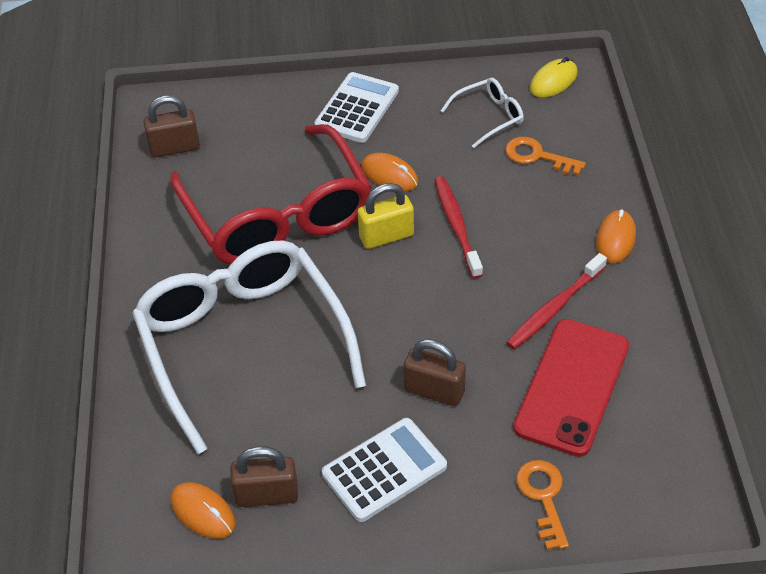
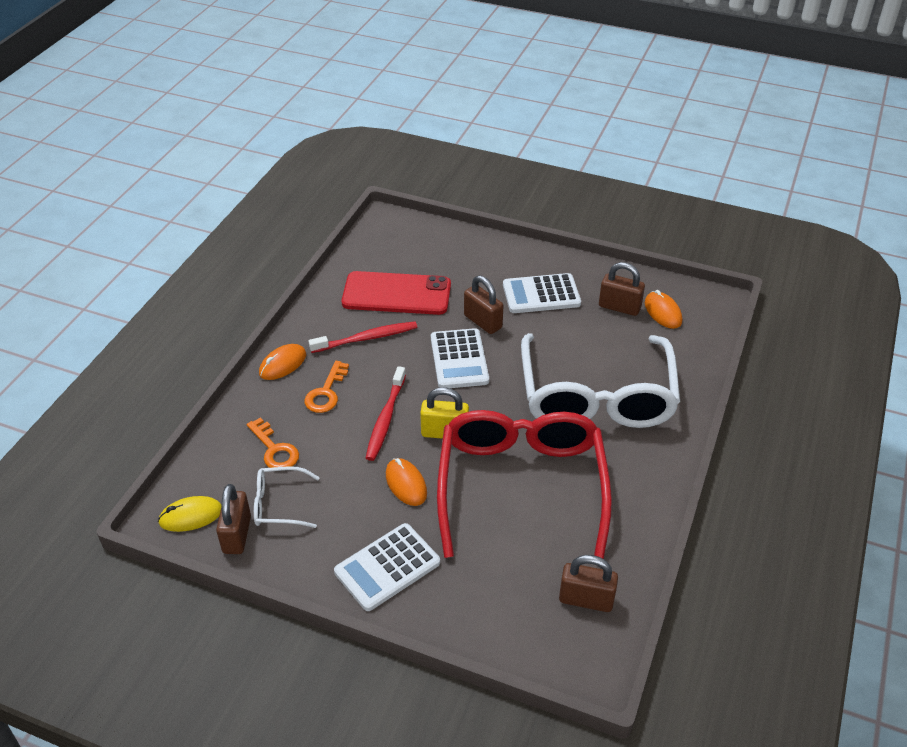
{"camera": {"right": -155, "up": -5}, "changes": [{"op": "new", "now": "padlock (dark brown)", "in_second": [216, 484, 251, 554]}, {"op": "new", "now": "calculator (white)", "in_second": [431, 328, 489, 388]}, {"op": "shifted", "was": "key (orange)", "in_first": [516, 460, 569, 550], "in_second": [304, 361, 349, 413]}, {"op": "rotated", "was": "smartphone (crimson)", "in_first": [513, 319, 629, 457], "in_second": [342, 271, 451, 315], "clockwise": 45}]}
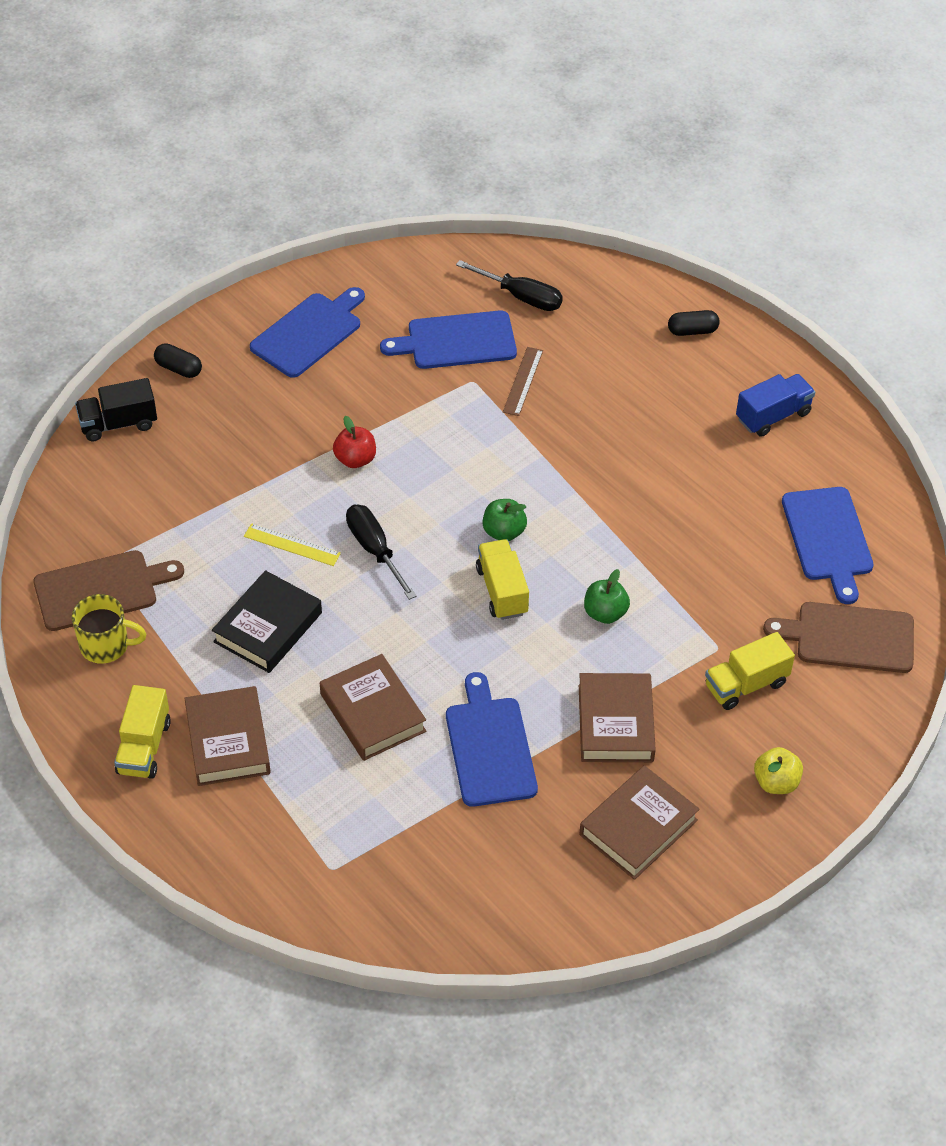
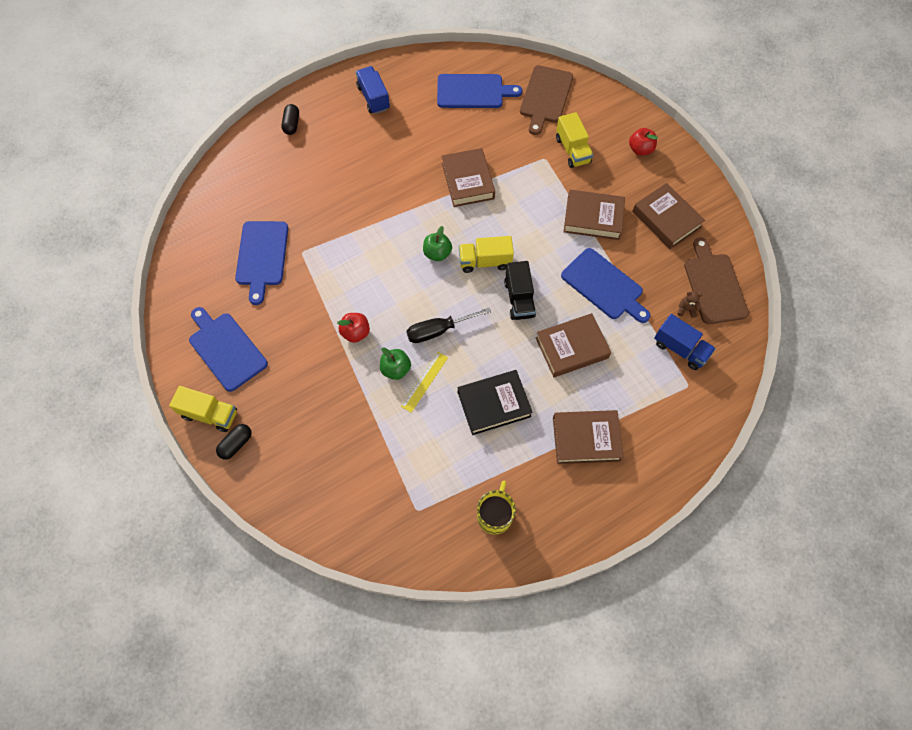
{"camera": {"right": -80, "up": 15}, "changes": [{"op": "gone", "was": "screwdriver (black)", "in_first": [456, 260, 563, 311]}, {"op": "gone", "was": "ruler (dark brown)", "in_first": [503, 347, 543, 416]}, {"op": "new", "now": "hardback (dark brown)", "in_second": [442, 148, 495, 207]}, {"op": "new", "now": "toy truck (blue)", "in_second": [654, 314, 716, 370]}, {"op": "new", "now": "stuffed bear (dark brown)", "in_second": [677, 291, 703, 318]}, {"op": "shifted", "was": "chopping board (dark brown)", "in_first": [33, 550, 184, 631], "in_second": [684, 237, 749, 324]}, {"op": "shifted", "was": "toy truck (black)", "in_first": [75, 378, 157, 442], "in_second": [504, 261, 536, 320]}, {"op": "shifted", "was": "toy truck (golden)", "in_first": [114, 685, 171, 779], "in_second": [169, 386, 237, 432]}, {"op": "shifted", "was": "apple (emerald)", "in_first": [584, 569, 630, 624], "in_second": [380, 347, 411, 380]}, {"op": "repainted", "was": "apple (golden)", "now": "apple (crimson)", "in_first": [754, 747, 803, 794], "in_second": [629, 128, 658, 156]}, {"op": "rotated", "was": "hardback (black)", "in_first": [212, 570, 322, 673], "in_second": [458, 370, 533, 435], "clockwise": -60}, {"op": "rotated", "was": "chopping board (blue)", "in_first": [446, 672, 538, 807], "in_second": [561, 248, 651, 323], "clockwise": -135}]}
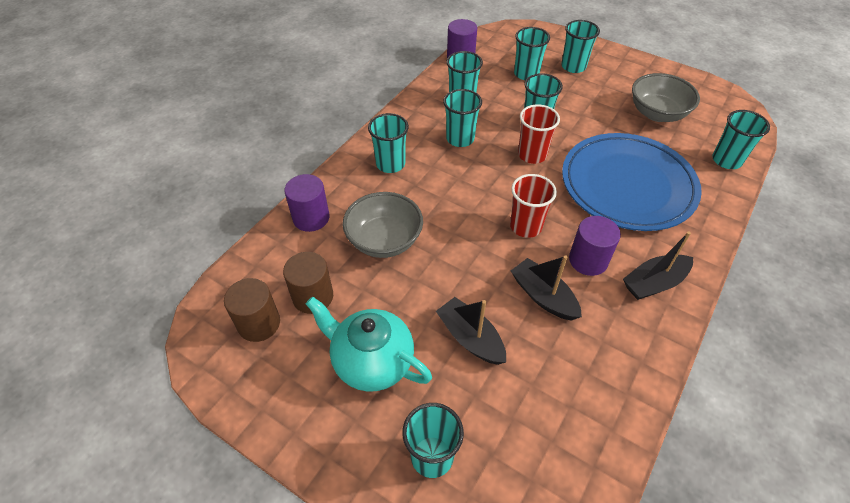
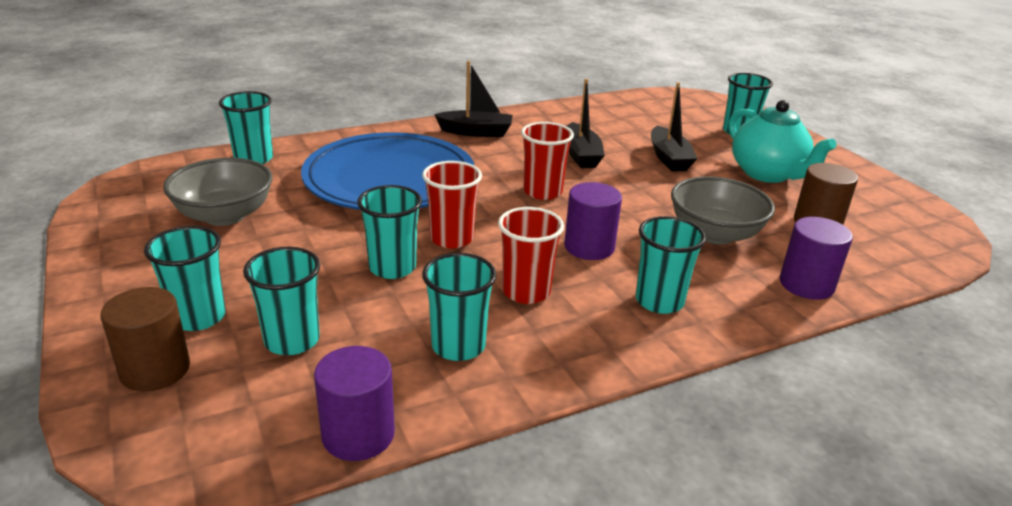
{"camera": {"right": -150, "up": -20}, "changes": [{"op": "shifted", "was": "cylinder shape (dark brown)", "in_first": [224, 278, 280, 342], "in_second": [100, 287, 190, 392]}, {"op": "shifted", "was": "cylinder shape (violet)", "in_first": [569, 216, 621, 276], "in_second": [564, 182, 622, 260]}, {"op": "repainted", "was": "tumbler (teal)", "now": "tumbler (crimson)", "in_first": [443, 89, 482, 147], "in_second": [498, 207, 564, 304]}]}
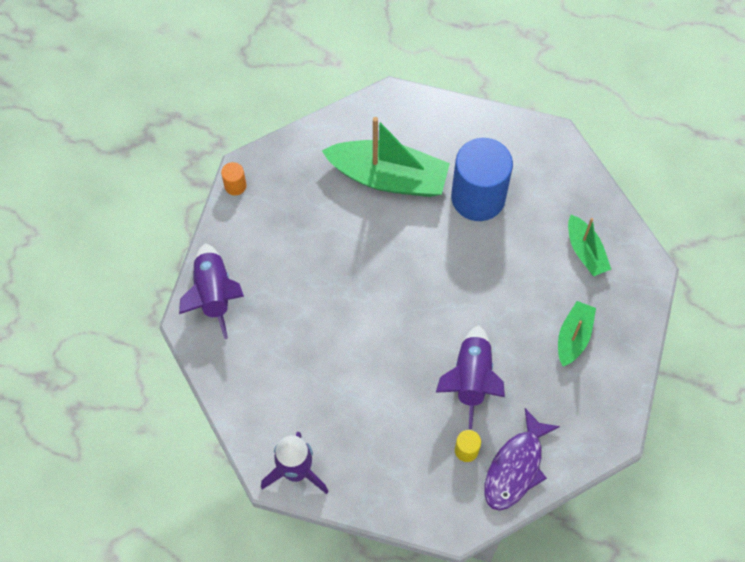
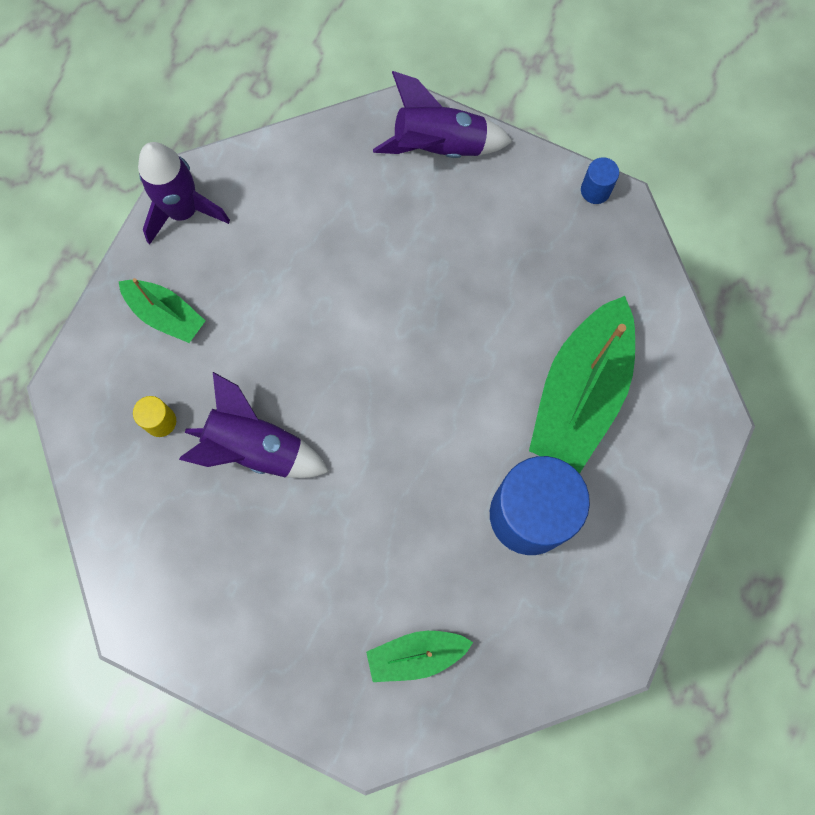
{"camera": {"right": 100, "up": 10}, "changes": [{"op": "gone", "was": "toy fish (violet)", "in_first": [484, 408, 560, 511]}, {"op": "shifted", "was": "sailboat (emerald)", "in_first": [558, 301, 596, 366], "in_second": [119, 278, 205, 343]}, {"op": "repainted", "was": "cylinder shape (orange)", "now": "cylinder shape (blue)", "in_first": [221, 162, 246, 195], "in_second": [581, 157, 619, 204]}]}
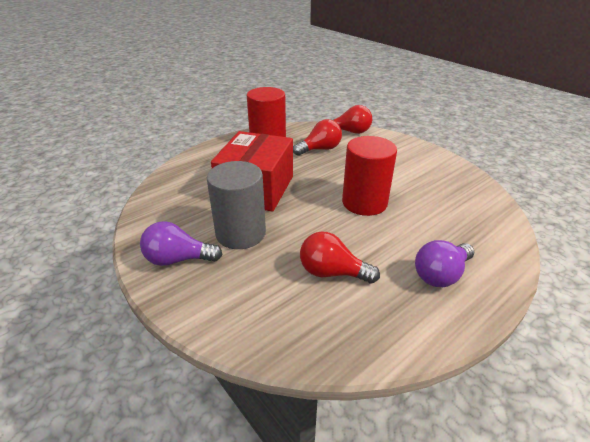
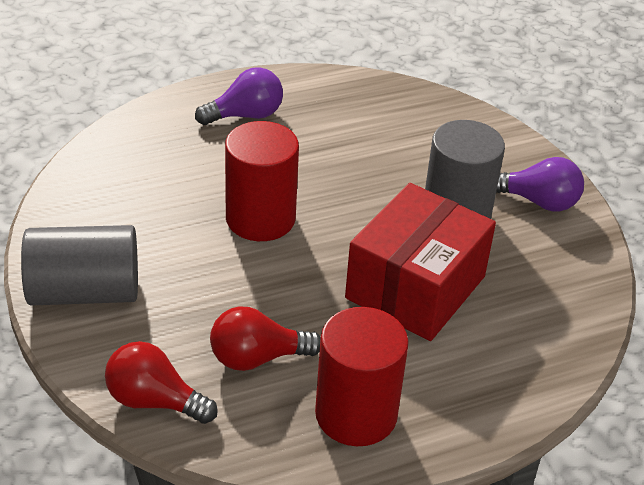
{"camera": {"right": -165, "up": 5}, "changes": [{"op": "gone", "was": "bulb (crimson)", "in_first": [300, 231, 380, 284]}, {"op": "new", "now": "cylinder shape (gray)", "in_second": [21, 225, 138, 305]}]}
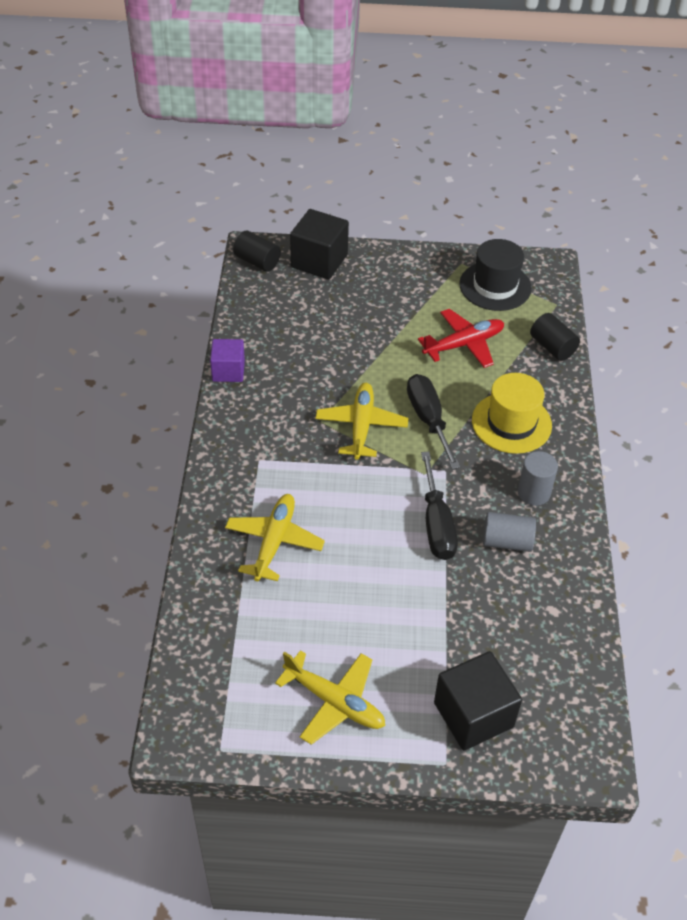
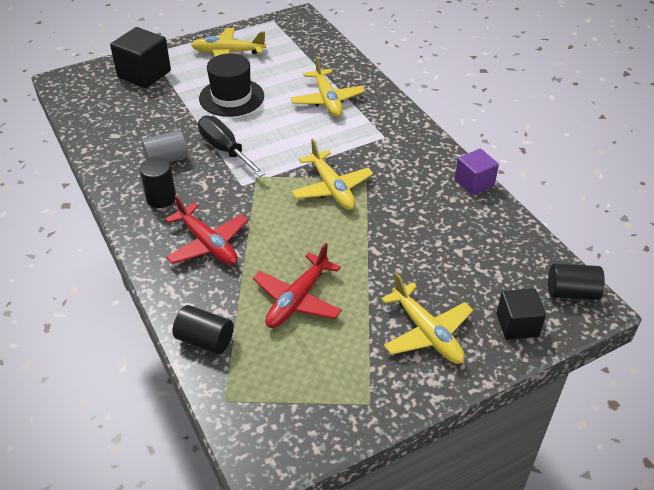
{"camera": {"right": 150, "up": -5}, "changes": [{"op": "gone", "was": "screwdriver (black)", "in_first": [407, 374, 460, 469]}, {"op": "new", "now": "plane (golden)", "in_second": [381, 274, 473, 364]}, {"op": "shifted", "was": "top hat (black)", "in_first": [459, 239, 532, 311], "in_second": [199, 53, 264, 117]}, {"op": "swapped", "was": "top hat (golden)", "now": "plane (crimson)", "in_first": [472, 373, 552, 454], "in_second": [165, 194, 248, 265]}, {"op": "repainted", "was": "cylinder shape (gray)", "now": "cylinder shape (black)", "in_first": [518, 451, 558, 506], "in_second": [139, 157, 176, 208]}, {"op": "scaled", "was": "cube (black)", "in_first": [290, 209, 349, 279], "in_second": [497, 288, 546, 340], "ratio": 0.64}]}
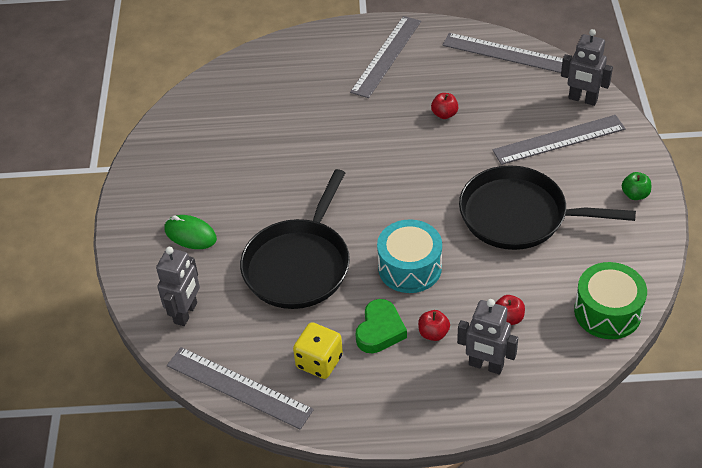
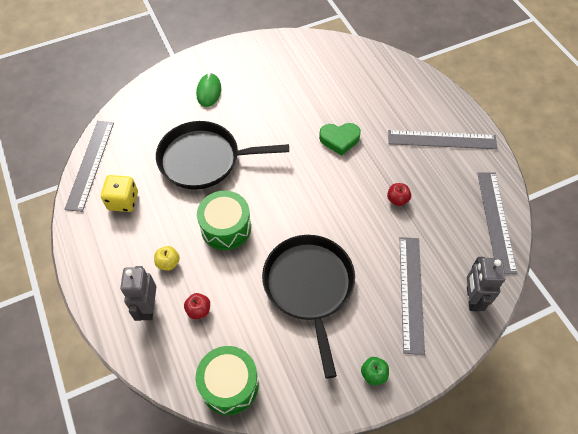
{"camera": {"right": 65, "up": 10}, "changes": [{"op": "gone", "was": "robot (gray)", "in_first": [156, 247, 200, 326]}, {"op": "shifted", "was": "heart (emerald)", "in_first": [355, 299, 407, 353], "in_second": [319, 123, 361, 156]}, {"op": "repainted", "was": "drum (teal)", "now": "drum (emerald)", "in_first": [377, 219, 442, 293], "in_second": [197, 191, 251, 250]}, {"op": "repainted", "was": "apple (crimson)", "now": "apple (golden)", "in_first": [418, 310, 450, 341], "in_second": [154, 246, 180, 271]}, {"op": "rotated", "was": "ruler (gray)", "in_first": [492, 115, 626, 165], "in_second": [400, 237, 425, 355], "clockwise": 45}]}
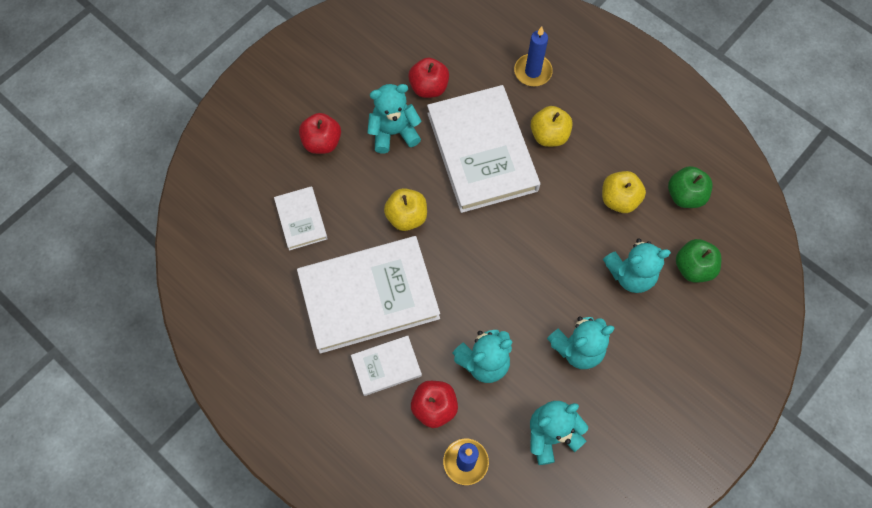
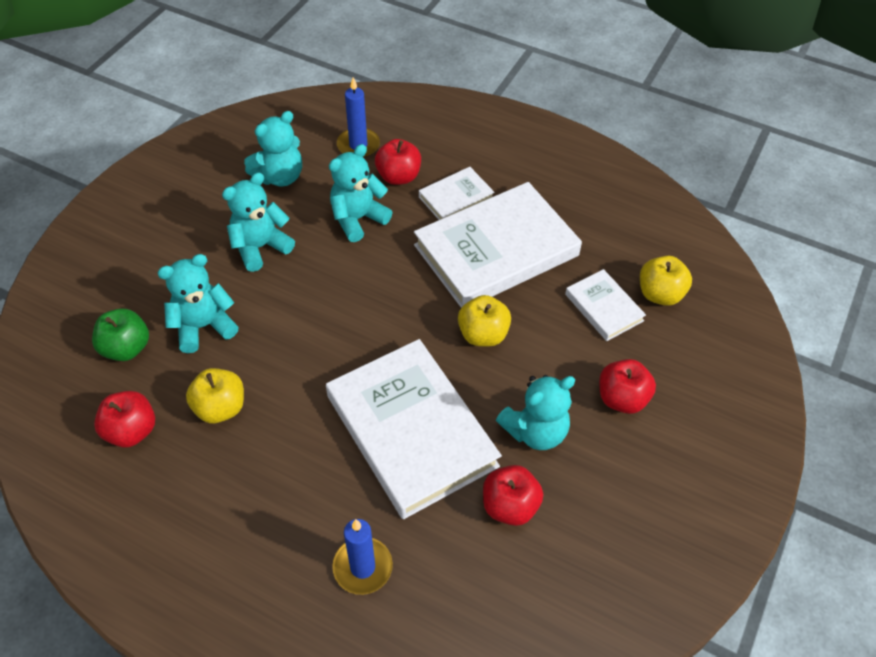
{"camera": {"right": 165, "up": -15}, "changes": [{"op": "shifted", "was": "apple (golden)", "in_first": [530, 106, 573, 147], "in_second": [640, 256, 692, 306]}, {"op": "repainted", "was": "apple (emerald)", "now": "apple (crimson)", "in_first": [668, 166, 713, 208], "in_second": [94, 391, 155, 448]}]}
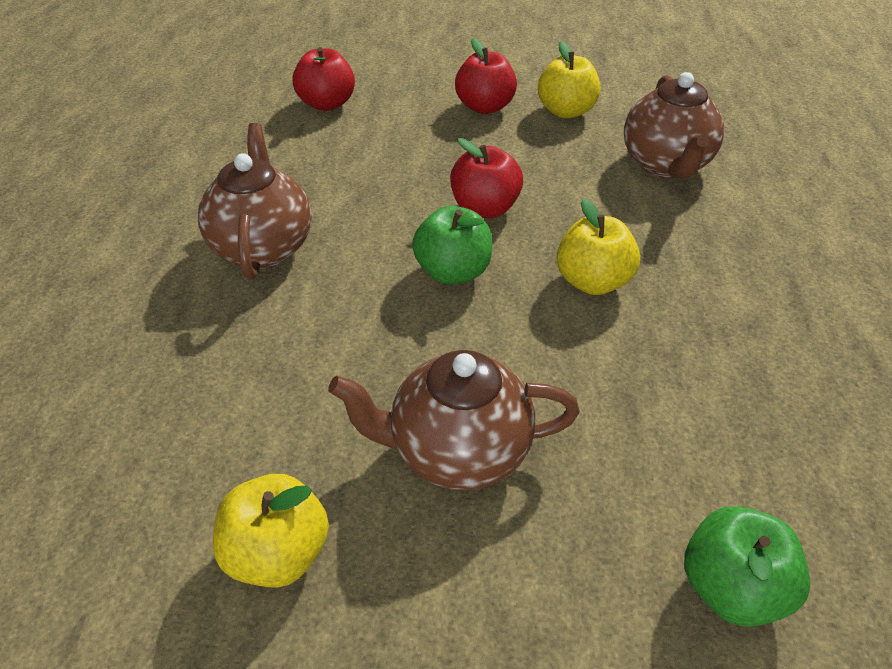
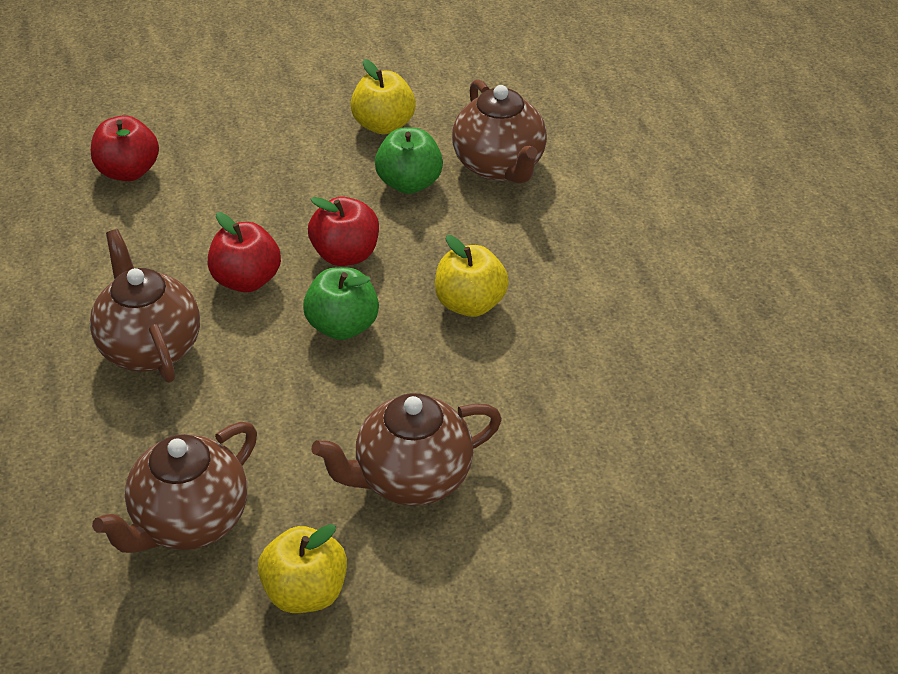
{"camera": {"right": -20, "up": 0}, "changes": [{"op": "new", "now": "tea pot (dark brown)", "in_second": [92, 422, 257, 553]}, {"op": "shifted", "was": "apple (crimson)", "in_first": [455, 38, 517, 114], "in_second": [208, 212, 281, 292]}, {"op": "shifted", "was": "apple (emerald)", "in_first": [684, 506, 810, 627], "in_second": [375, 128, 443, 194]}]}
